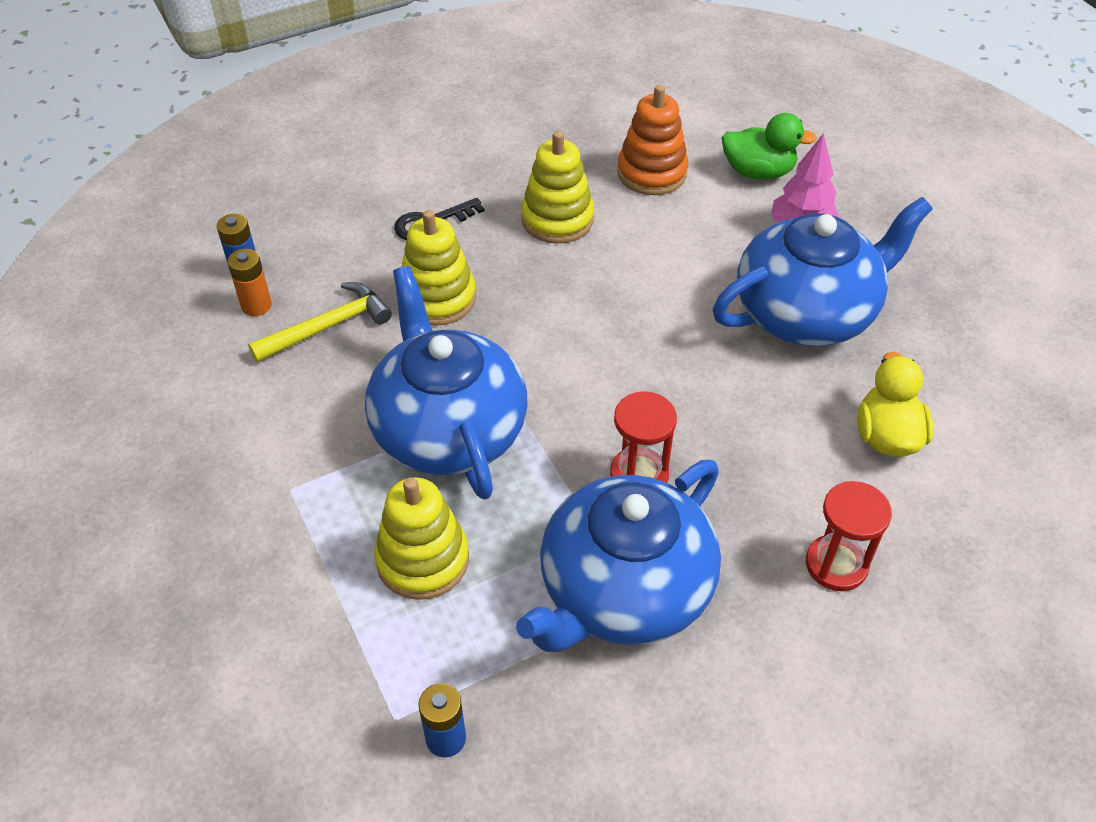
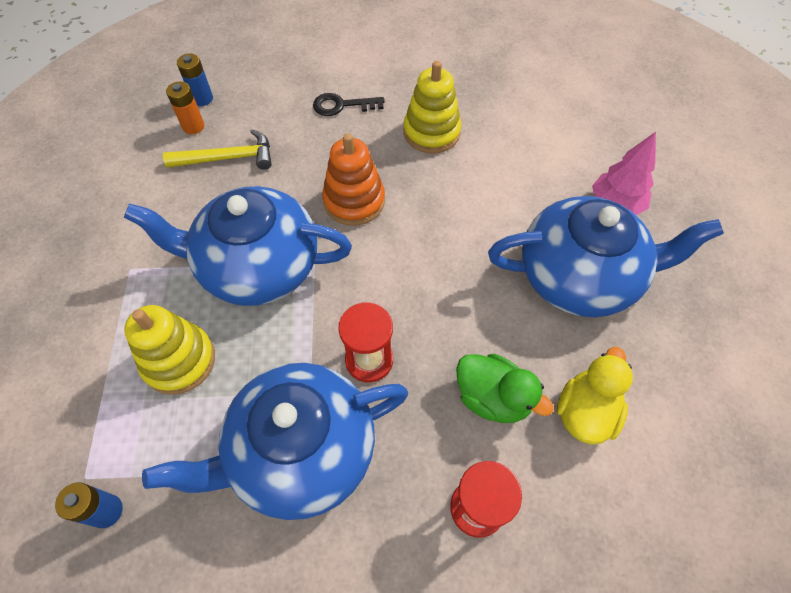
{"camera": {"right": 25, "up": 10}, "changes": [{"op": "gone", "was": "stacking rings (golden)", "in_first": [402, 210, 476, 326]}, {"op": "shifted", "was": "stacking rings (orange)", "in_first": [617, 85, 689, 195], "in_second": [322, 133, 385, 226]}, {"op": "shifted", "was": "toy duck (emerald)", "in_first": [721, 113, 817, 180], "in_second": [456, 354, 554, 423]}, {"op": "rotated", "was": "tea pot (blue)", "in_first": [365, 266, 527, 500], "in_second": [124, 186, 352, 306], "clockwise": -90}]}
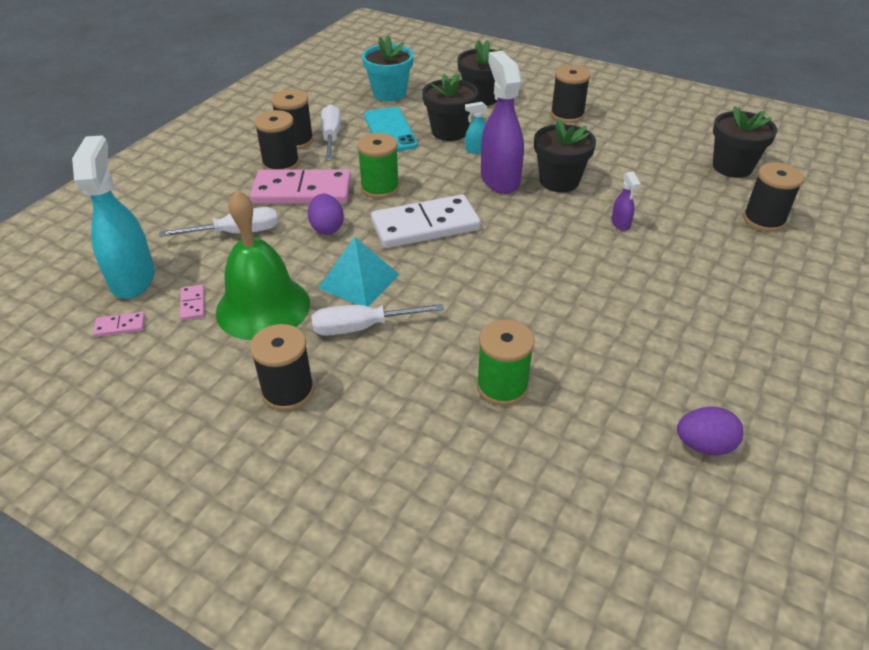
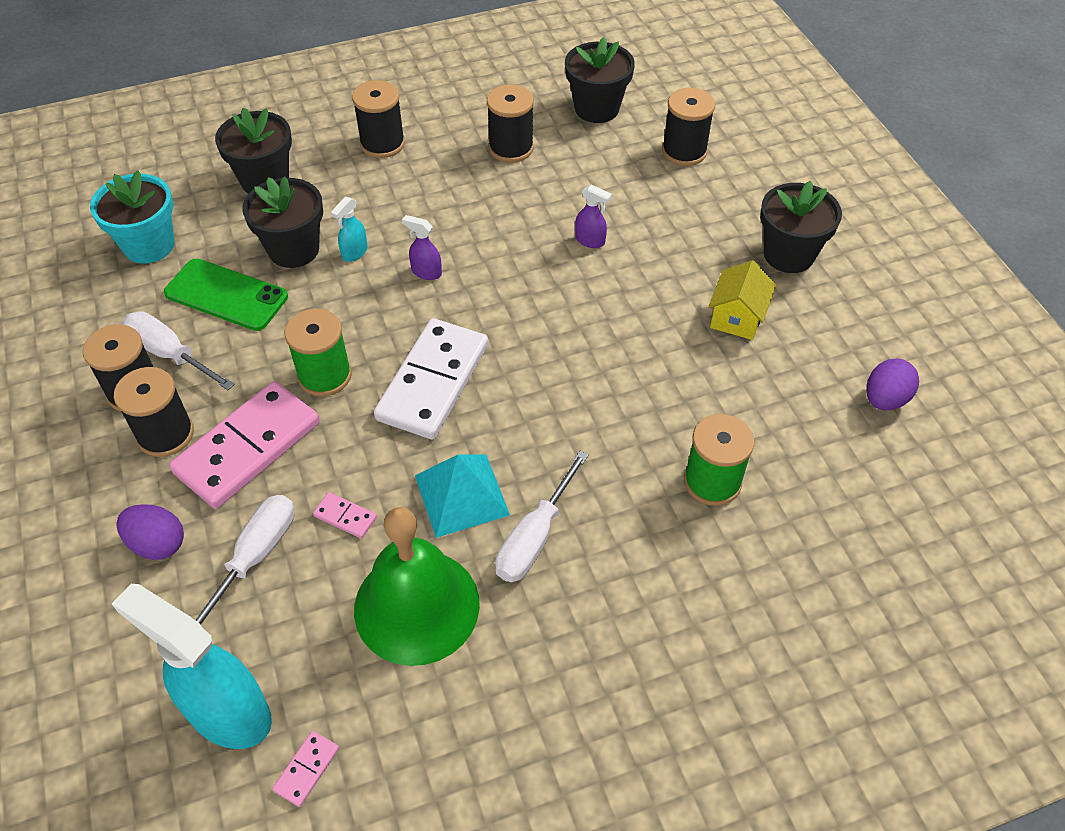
{"camera": {"right": -50, "up": 10}, "changes": [{"op": "new", "now": "toy house (golden)", "in_second": [708, 260, 776, 340]}, {"op": "shifted", "was": "domino tile (pink)", "in_first": [180, 284, 204, 320], "in_second": [313, 492, 377, 538]}, {"op": "shifted", "was": "bobbin (black)", "in_first": [250, 324, 314, 411], "in_second": [487, 84, 534, 163]}, {"op": "shifted", "was": "egg (violet)", "in_first": [308, 194, 344, 235], "in_second": [116, 504, 184, 560]}, {"op": "shifted", "was": "plant pot (black)", "in_first": [534, 118, 596, 192], "in_second": [760, 181, 842, 273]}, {"op": "repainted", "was": "smartphone (teal)", "now": "smartphone (emerald)", "in_first": [364, 107, 418, 151], "in_second": [164, 259, 288, 331]}, {"op": "scaled", "was": "spray cleaner (violet)", "in_first": [481, 51, 524, 194], "in_second": [402, 215, 442, 280], "ratio": 0.44}]}
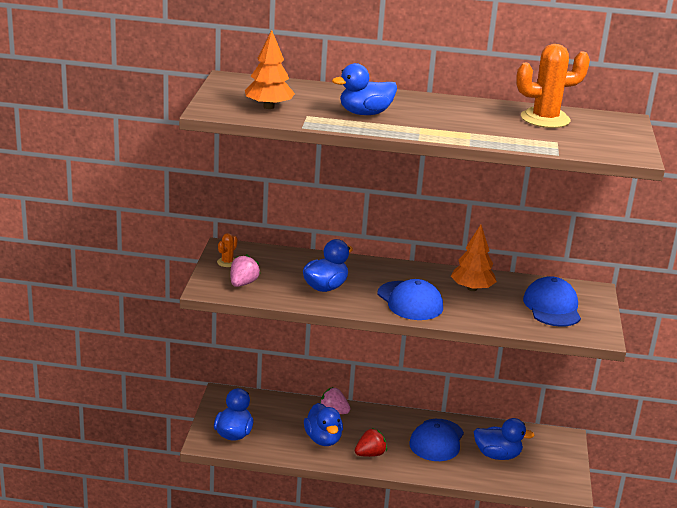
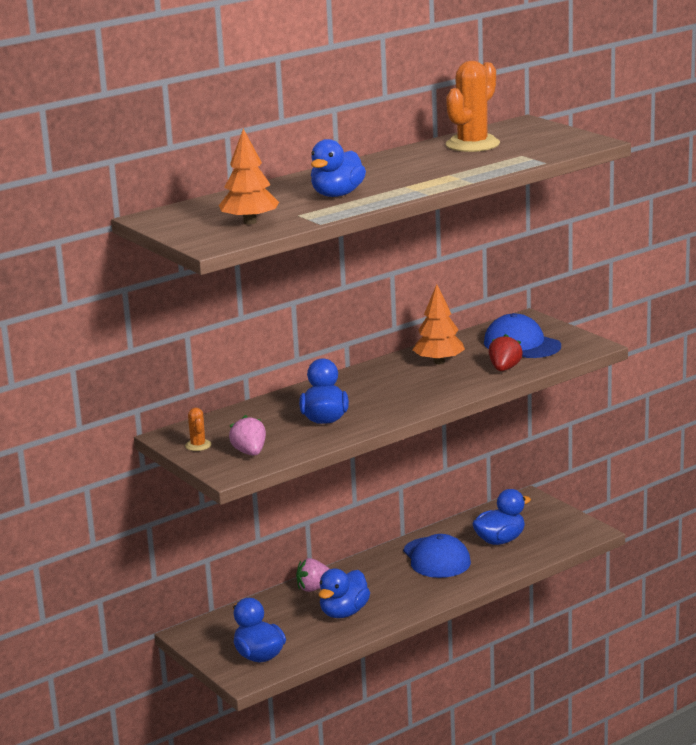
{"camera": {"right": -40, "up": -5}, "changes": [{"op": "gone", "was": "baseball cap (blue)", "in_first": [377, 279, 443, 320]}, {"op": "shifted", "was": "toy strawberry (crimson)", "in_first": [355, 428, 387, 457], "in_second": [489, 334, 523, 371]}, {"op": "rotated", "was": "toy duck (blue)", "in_first": [304, 403, 343, 446], "in_second": [319, 569, 370, 618], "clockwise": 90}]}
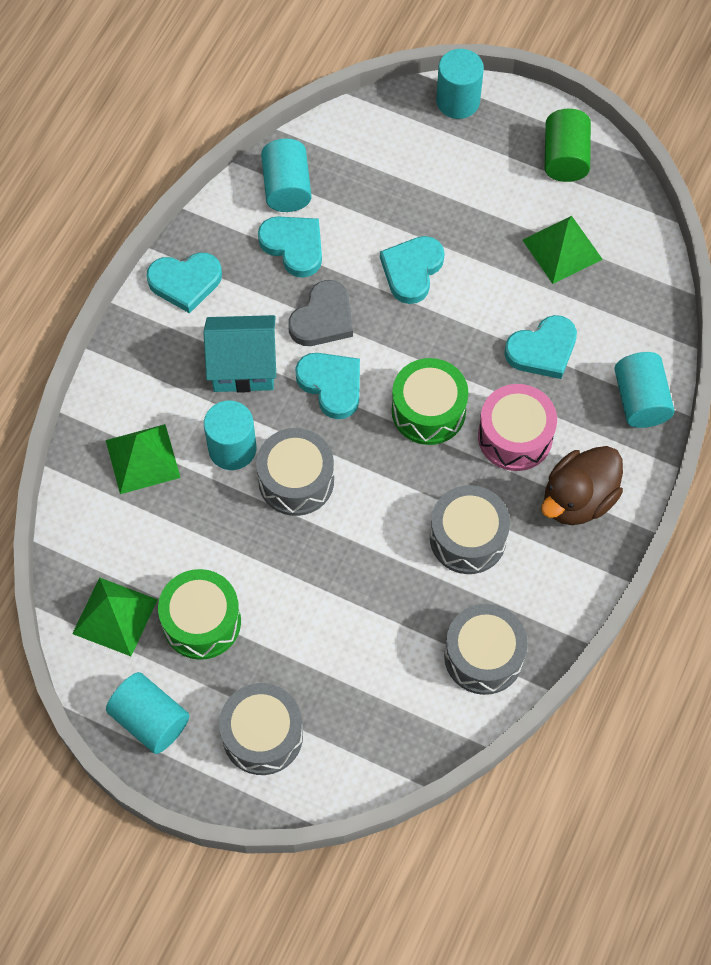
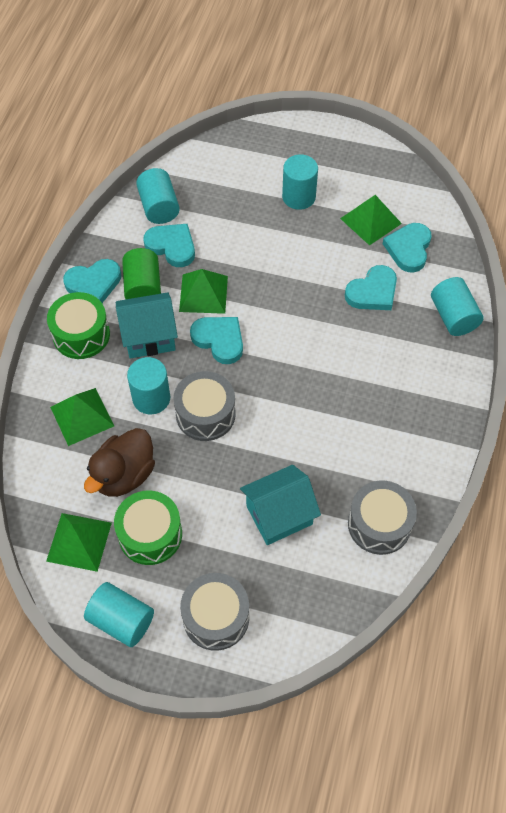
{"camera": {"right": -10, "up": -5}, "changes": [{"op": "gone", "was": "drum (gray)", "in_first": [430, 485, 510, 574]}, {"op": "gone", "was": "drum (pink)", "in_first": [478, 384, 557, 471]}, {"op": "new", "now": "toy house (teal)", "in_second": [240, 465, 321, 545]}, {"op": "shifted", "was": "heart (teal)", "in_first": [380, 236, 445, 304], "in_second": [383, 223, 432, 273]}, {"op": "shifted", "was": "drum (emerald)", "in_first": [392, 358, 468, 445], "in_second": [47, 292, 110, 359]}, {"op": "shifted", "was": "cylinder shape (teal)", "in_first": [436, 49, 484, 119], "in_second": [282, 154, 318, 210]}, {"op": "shifted", "was": "toy duck (dark brown)", "in_first": [541, 446, 623, 525], "in_second": [84, 428, 155, 497]}, {"op": "shifted", "was": "cylinder shape (emerald)", "in_first": [545, 109, 591, 182], "in_second": [122, 248, 161, 299]}, {"op": "swapped", "was": "heart (gray)", "now": "solid pyramid (emerald)", "in_first": [288, 280, 353, 346], "in_second": [179, 269, 228, 314]}]}
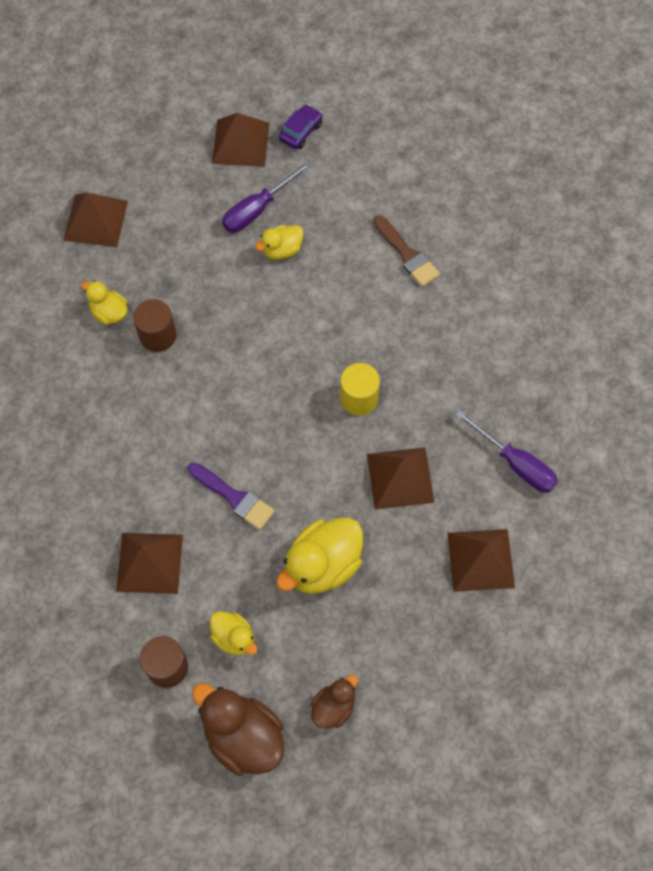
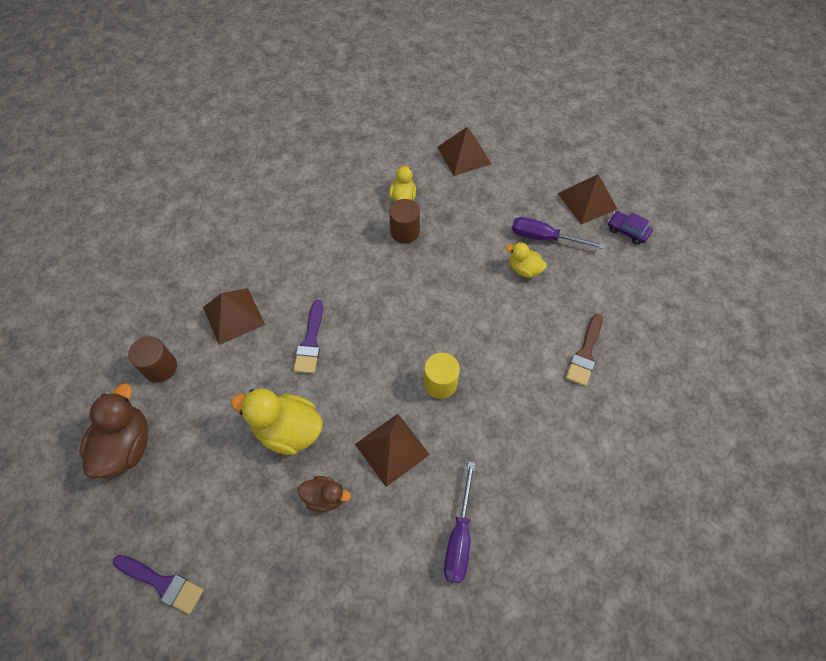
{"camera": {"right": 60, "up": -5}, "changes": [{"op": "gone", "was": "toy duck (golden)", "in_first": [210, 611, 257, 655]}, {"op": "gone", "was": "solid pyramid (dark brown)", "in_first": [447, 529, 515, 592]}, {"op": "new", "now": "paintbrush (violet)", "in_second": [113, 555, 204, 614]}, {"op": "shifted", "was": "toy duck (dark brown)", "in_first": [311, 674, 358, 729], "in_second": [298, 476, 351, 512]}, {"op": "rotated", "was": "automobile (violet)", "in_first": [279, 104, 323, 149], "in_second": [608, 211, 653, 245], "clockwise": -150}]}
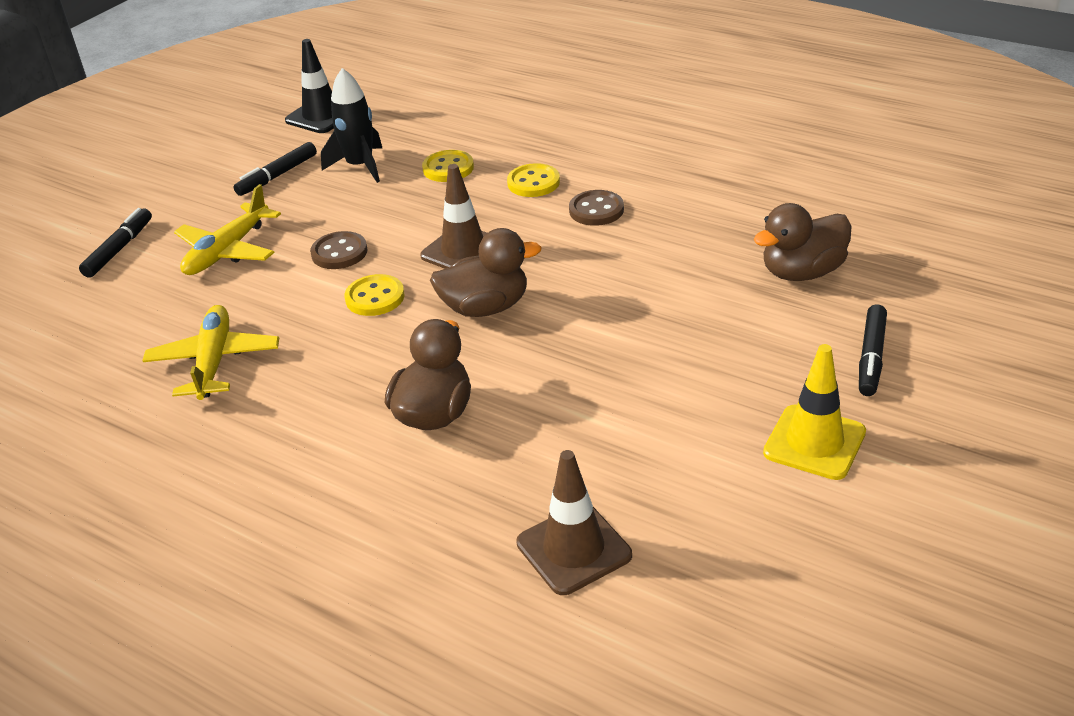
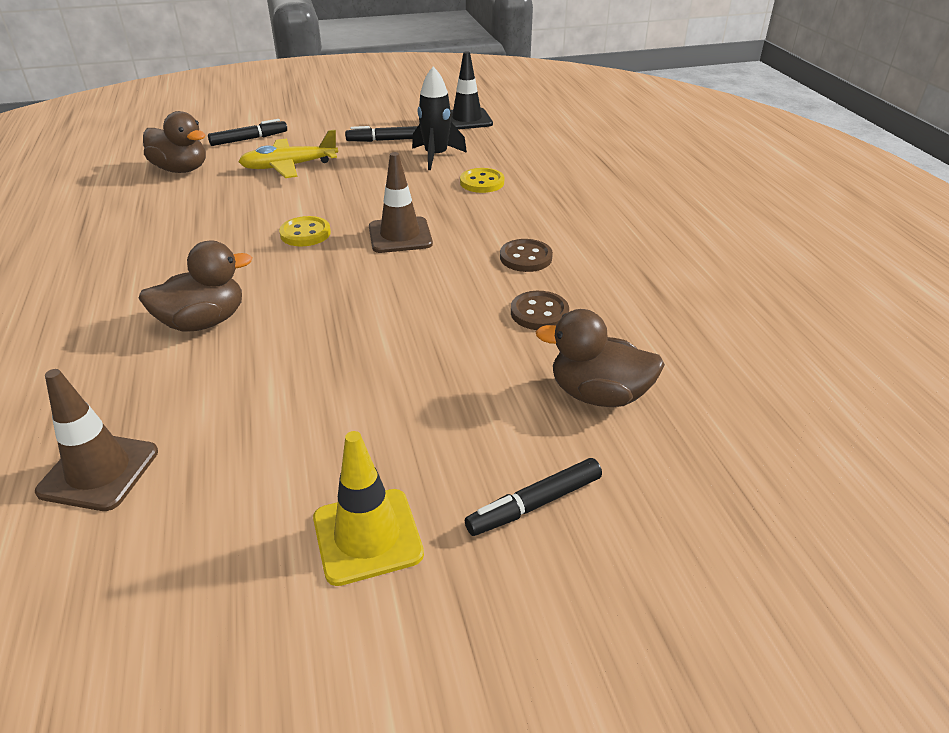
{"camera": {"right": 40, "up": 0}, "changes": [{"op": "gone", "was": "plane (golden)", "in_first": [142, 305, 279, 400]}, {"op": "gone", "was": "shirt button (golden)", "in_first": [507, 163, 560, 197]}, {"op": "shifted", "was": "shirt button (dark brown)", "in_first": [310, 231, 368, 269], "in_second": [511, 291, 569, 330]}, {"op": "shifted", "was": "toy duck (dark brown)", "in_first": [430, 228, 542, 317], "in_second": [143, 111, 206, 173]}]}
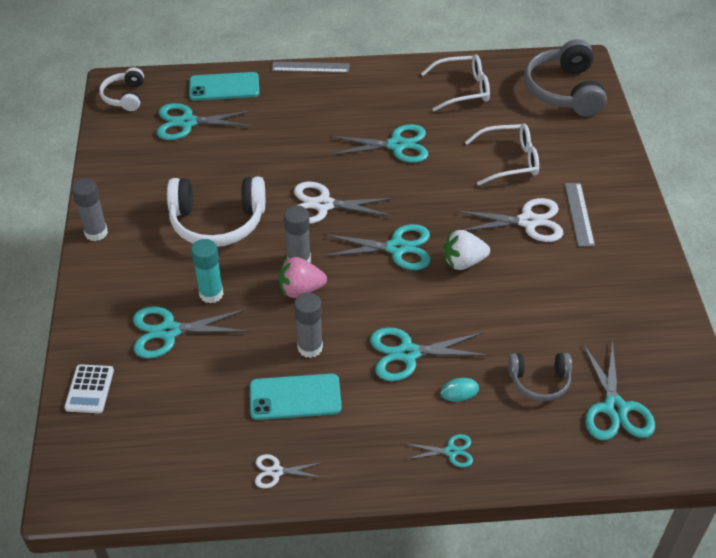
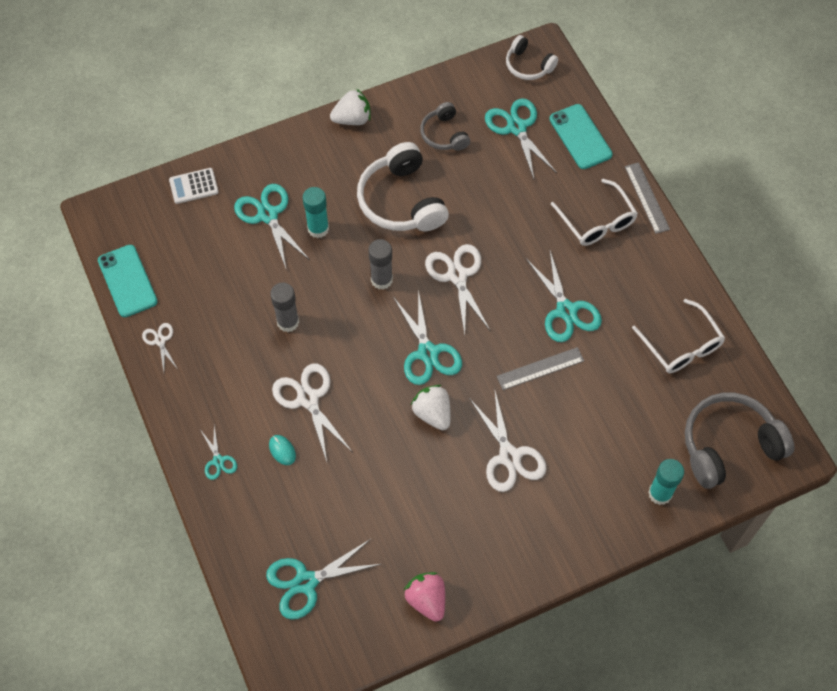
{"camera": {"right": 70, "up": 15}, "changes": [{"op": "new", "now": "stick of glue (teal)", "in_second": [648, 459, 684, 505]}, {"op": "shifted", "was": "smartphone (teal)", "in_first": [250, 374, 342, 420], "in_second": [98, 245, 158, 317]}, {"op": "shifted", "was": "toy strawberry (pink)", "in_first": [279, 257, 327, 298], "in_second": [403, 572, 445, 622]}, {"op": "shifted", "was": "eyeglasses (white)", "in_first": [465, 124, 539, 185], "in_second": [551, 179, 638, 246]}, {"op": "shifted", "was": "headset (gray)", "in_first": [508, 353, 572, 401], "in_second": [420, 102, 470, 151]}, {"op": "shifted", "was": "ruler (gray)", "in_first": [565, 183, 595, 247], "in_second": [497, 347, 584, 390]}, {"op": "swapped", "was": "stick of glue (gray)", "now": "toy strawberry (white)", "in_first": [71, 178, 108, 241], "in_second": [330, 89, 371, 125]}, {"op": "repainted", "was": "pair of scissors (teal)", "now": "pair of scissors (white)", "in_first": [370, 327, 490, 381], "in_second": [272, 364, 351, 462]}, {"op": "rotated", "was": "headset (white)", "in_first": [99, 67, 144, 111], "in_second": [506, 35, 558, 80], "clockwise": -120}]}
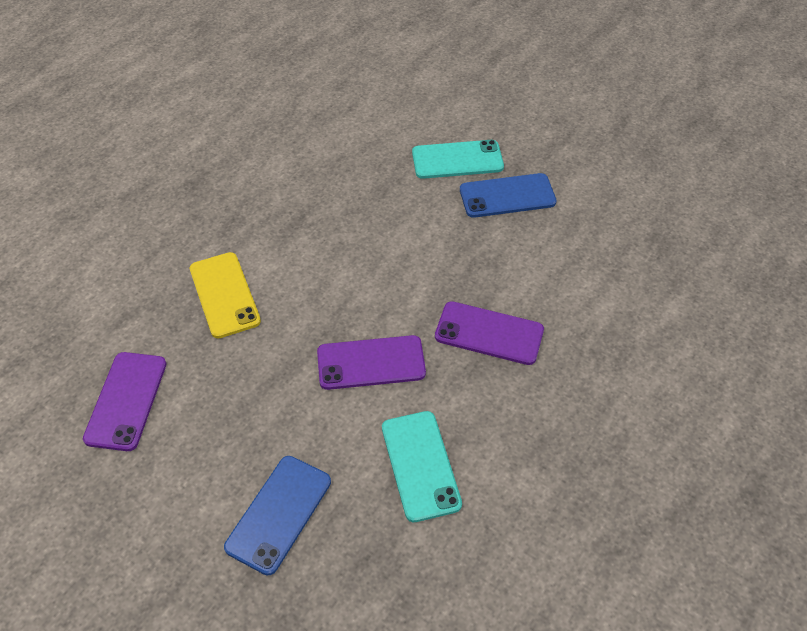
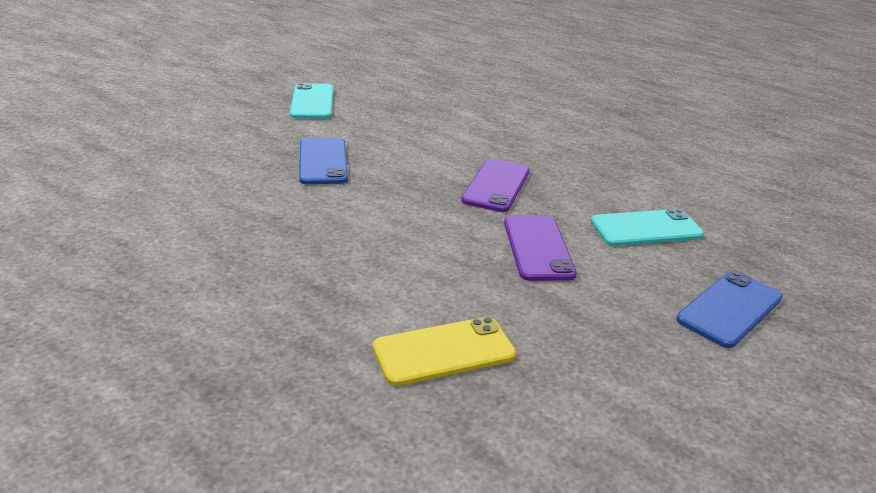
{"camera": {"right": -90, "up": -20}, "changes": [{"op": "gone", "was": "smartphone (violet)", "in_first": [83, 352, 167, 451]}, {"op": "shifted", "was": "smartphone (teal)", "in_first": [412, 140, 504, 179], "in_second": [290, 83, 334, 119]}, {"op": "rotated", "was": "smartphone (blue)", "in_first": [224, 456, 331, 575], "in_second": [676, 271, 783, 348], "clockwise": -75}]}
